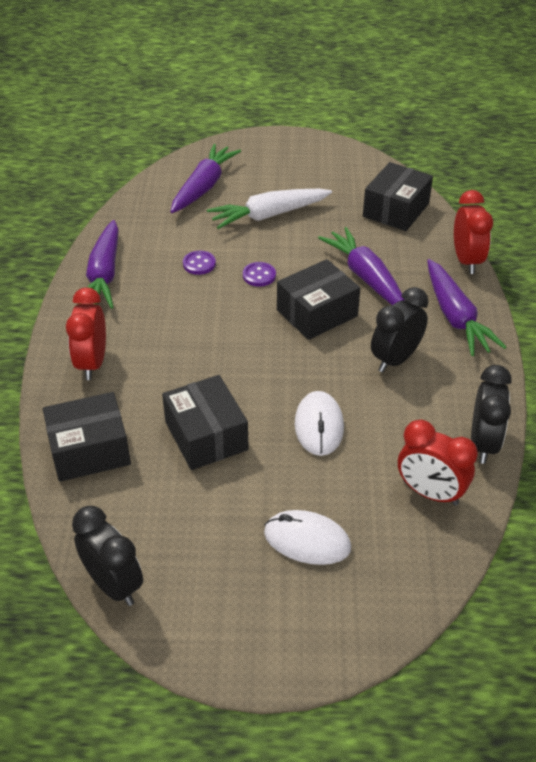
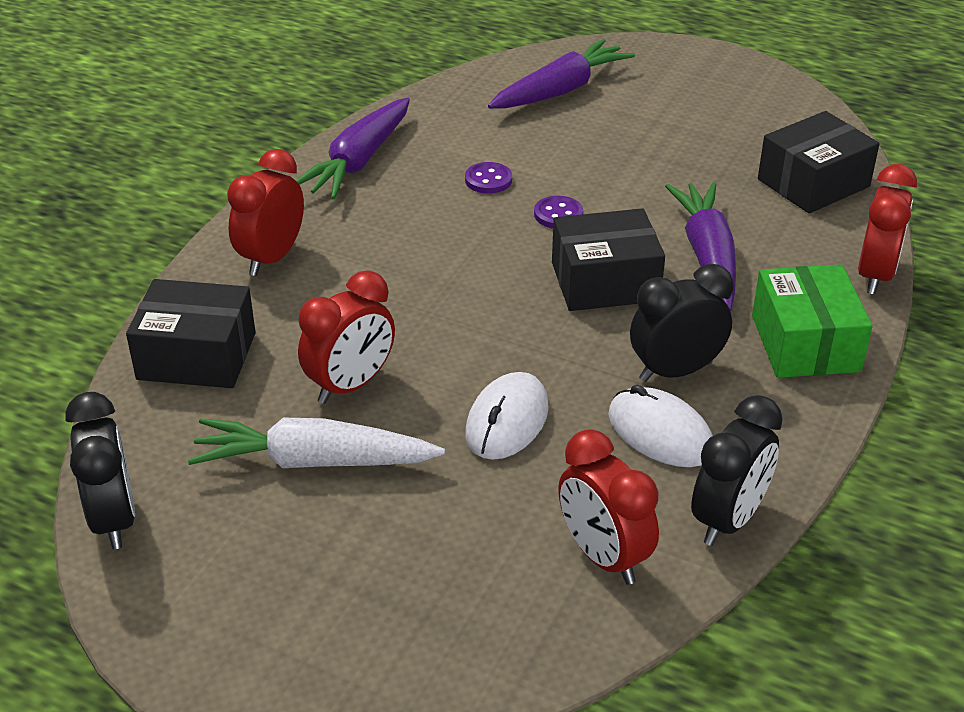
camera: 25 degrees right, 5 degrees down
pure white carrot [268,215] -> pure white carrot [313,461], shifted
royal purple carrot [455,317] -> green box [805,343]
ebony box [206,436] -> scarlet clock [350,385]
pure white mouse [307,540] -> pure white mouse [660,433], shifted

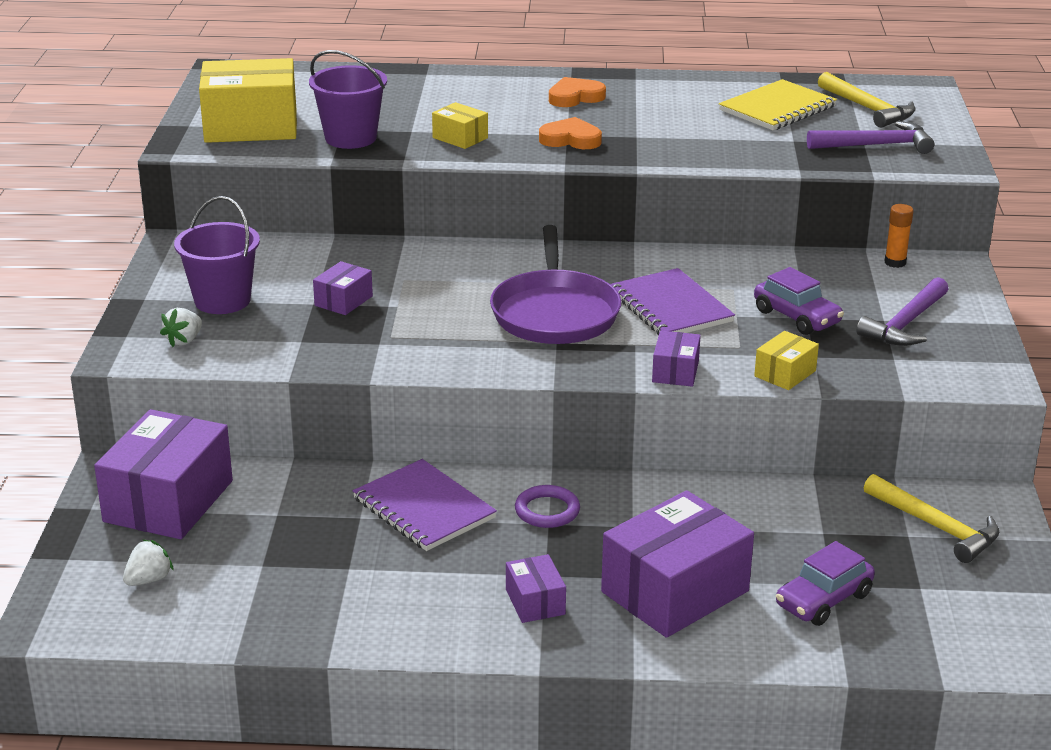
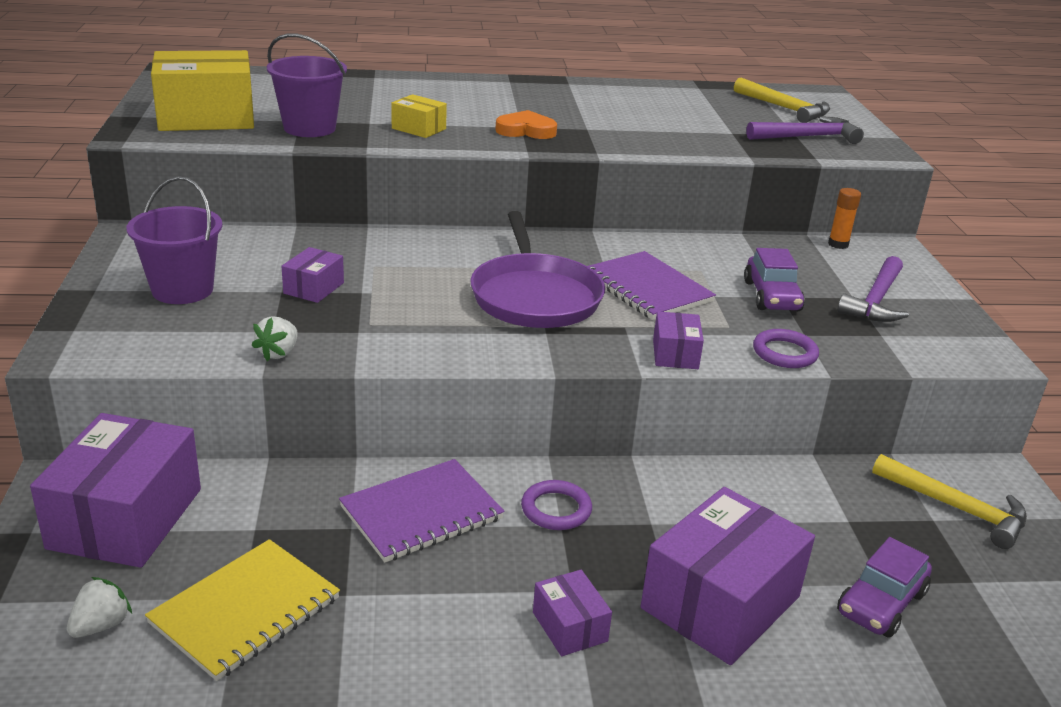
camera: 10 degrees left, 0 degrees up
bright orange heart [575,97] -> none
golden notebook [777,108] -> golden notebook [245,610], shifted
royal purple car [796,317] -> royal purple car [771,296], 45 degrees clockwise
pure white berry [184,340] -> pure white berry [278,353], shifted
golden box [785,373] -> royal purple torus [784,353]
royal purple notebook [424,508] -> royal purple notebook [421,513], 75 degrees counterclockwise

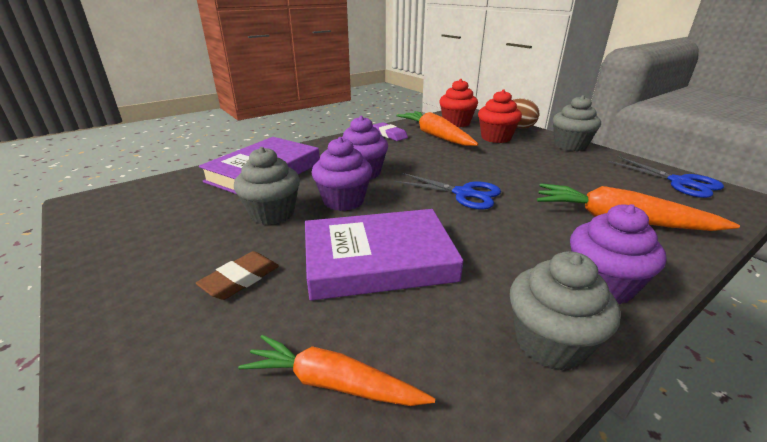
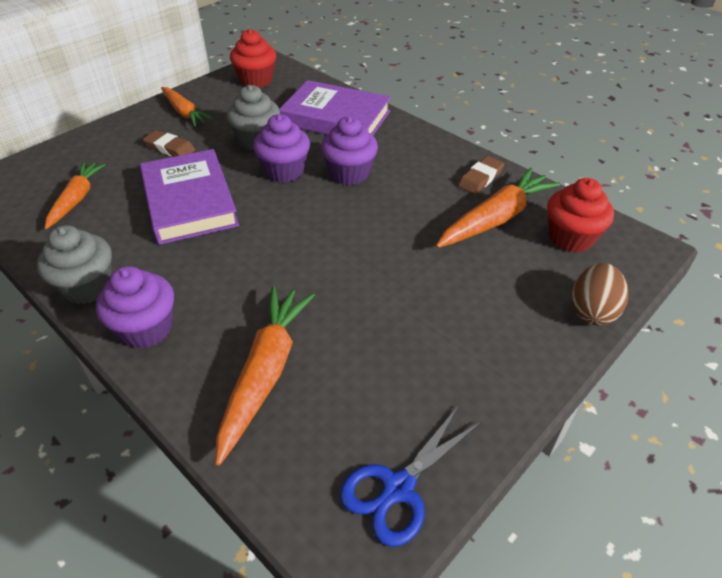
camera: 80 degrees right, 15 degrees up
scarlet muffin [496,138] -> scarlet muffin [256,81], shifted
ash-grey muffin [570,145] -> none
royal purple gum eraser [389,134] -> brown gum eraser [480,178]
royal blue pair of scissors [463,194] -> none
none -> bright orange carrot [184,112]

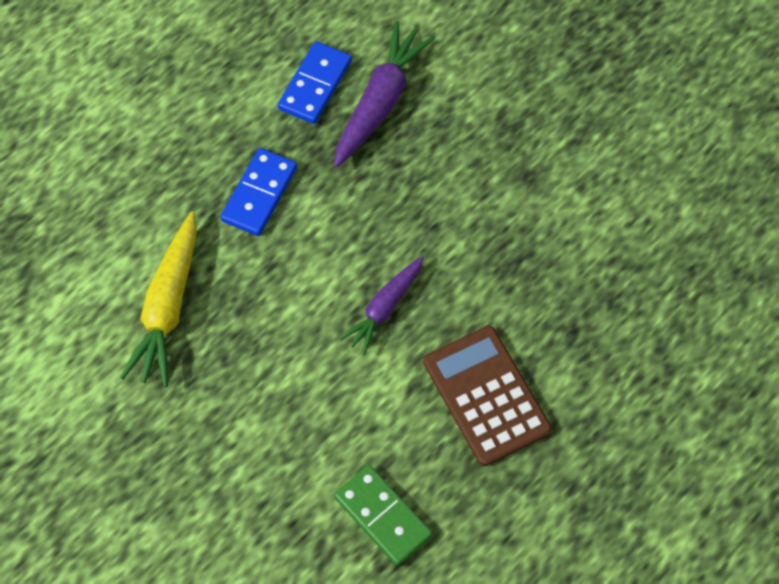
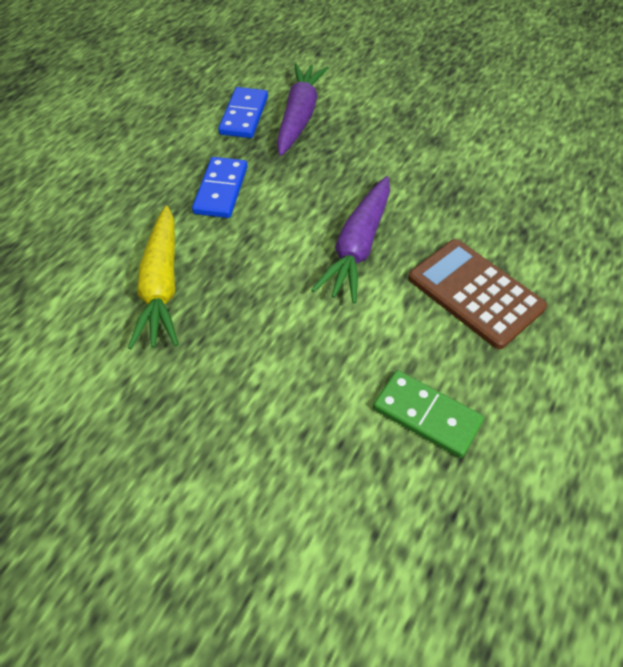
camera: 15 degrees left, 10 degrees down
royal purple carrot [384,308] -> royal purple carrot [357,247], x1.56

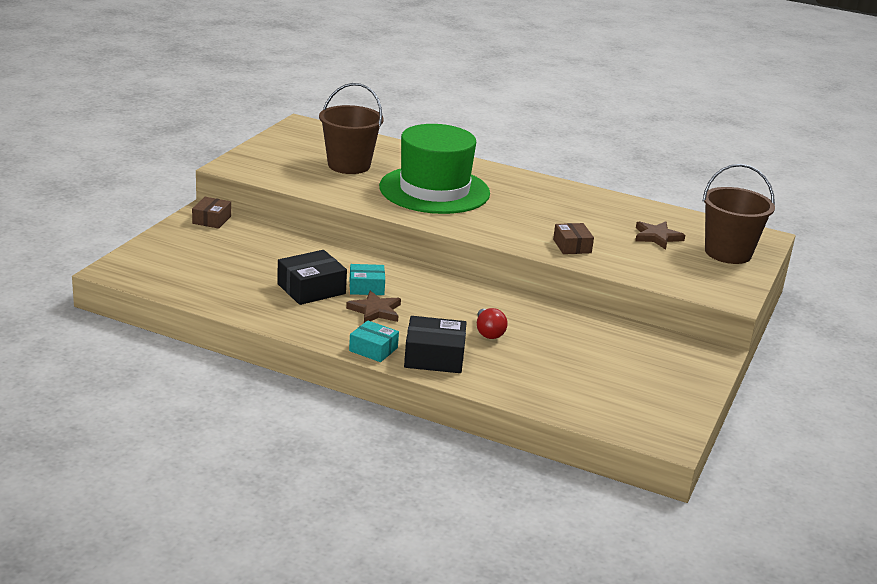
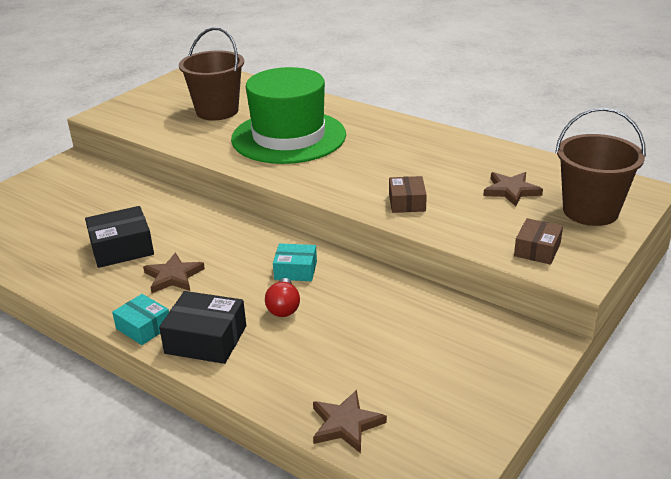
camera: 15 degrees right, 5 degrees up
brown box [212,220] -> brown box [537,250], shifted
teal box [366,287] -> teal box [295,270], shifted
none -> brown five-pointed star [346,424]

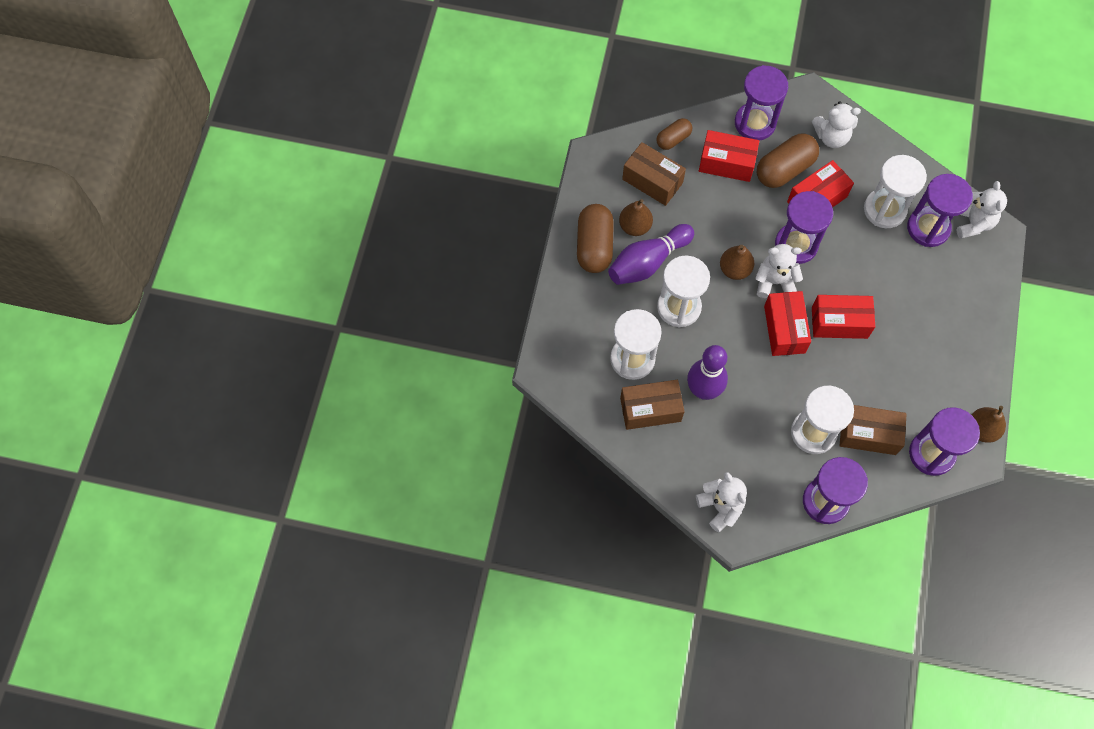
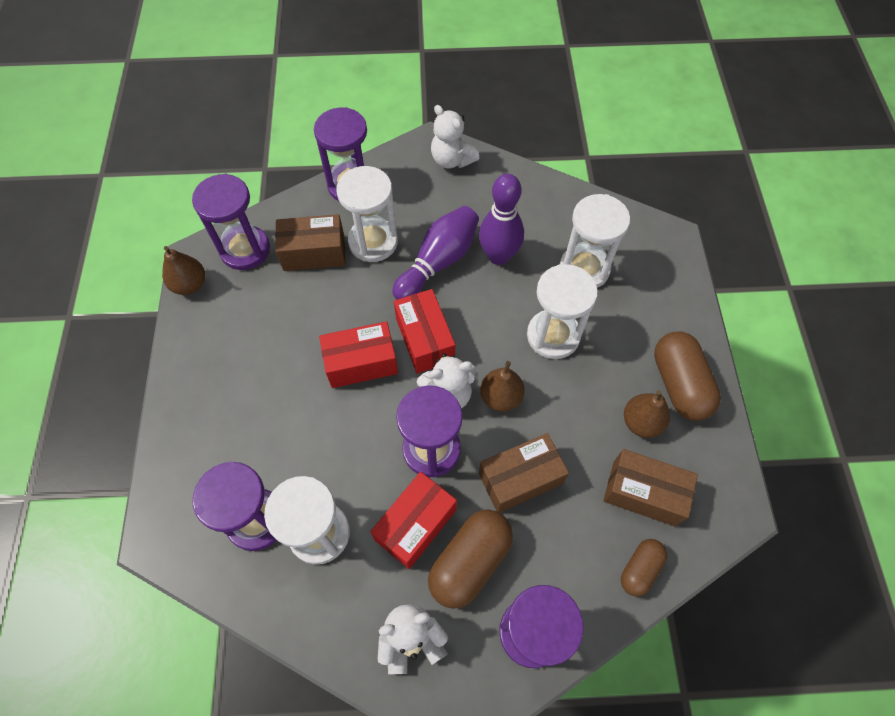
camera: 165 degrees right, 5 degrees down
scarlet box [726,163] -> none
pure white stuffed bear [972,223] -> none
royal purple bowling pin [648,262] -> royal purple bowling pin [438,262], shifted
brown box [650,409] -> brown box [520,478], shifted

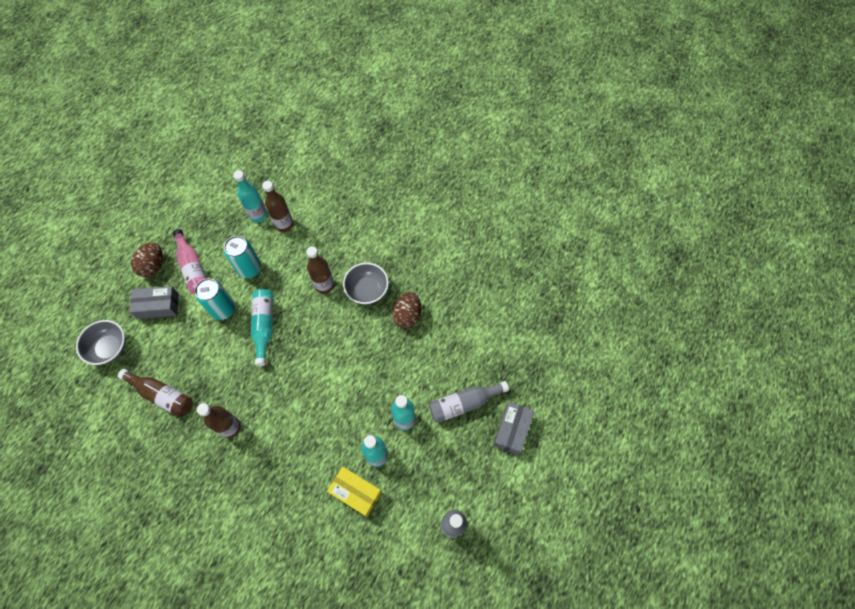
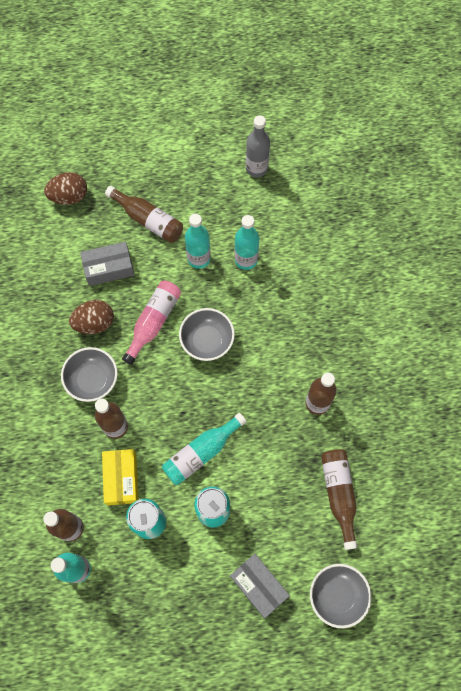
camera: 125 degrees left, 5 degrees up
rosy drink bottle [193,268] -> rosy drink bottle [153,322], shifted
brown egg [153,266] -> brown egg [69,196], shifted
ash-grey drink bottle [464,403] -> brown drink bottle [148,220]
ash-grey box [512,430] -> ash-grey box [109,268], shifted
golden box [355,492] -> golden box [121,479], shifted
none -> ash-grey deep dish [207,341]

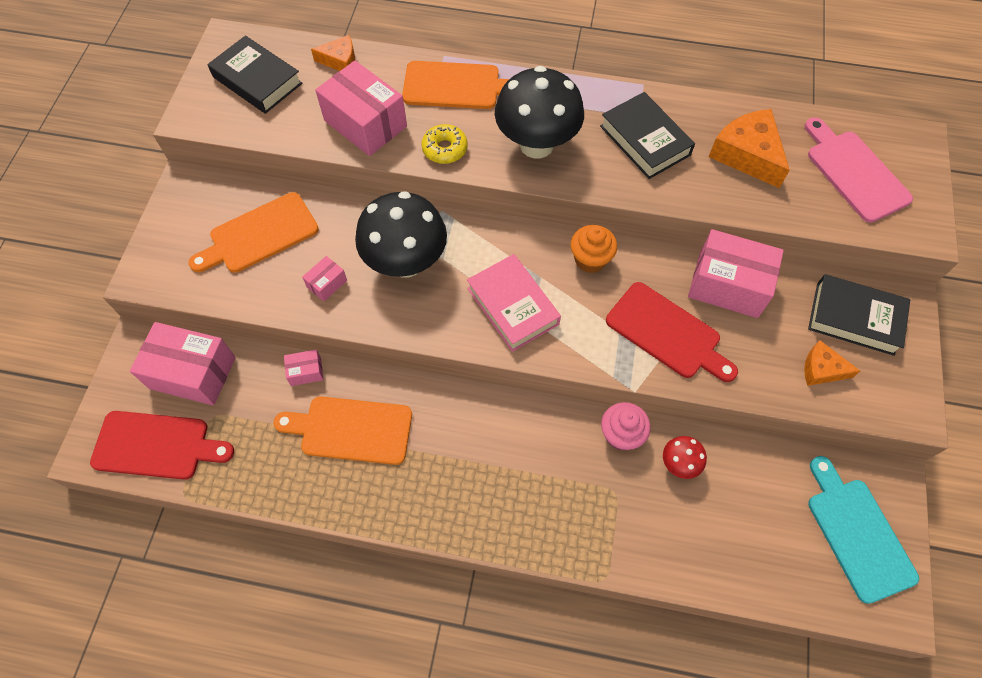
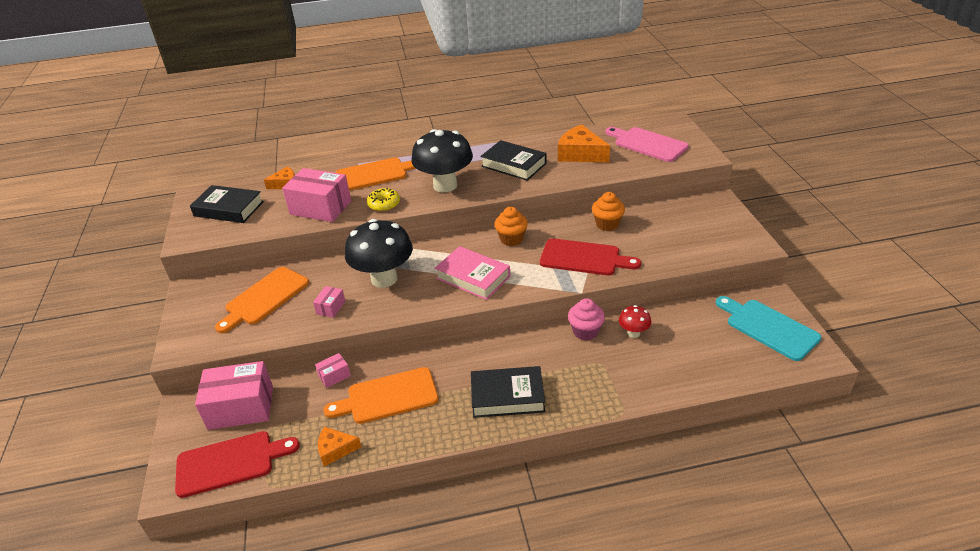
camera: 20 degrees left, 25 degrees down
rosy box [728,285] -> bright orange muffin [607,224]
ebony hardback [854,318] -> ebony hardback [507,396], shifted
bright orange cheese [822,369] -> bright orange cheese [335,449], shifted

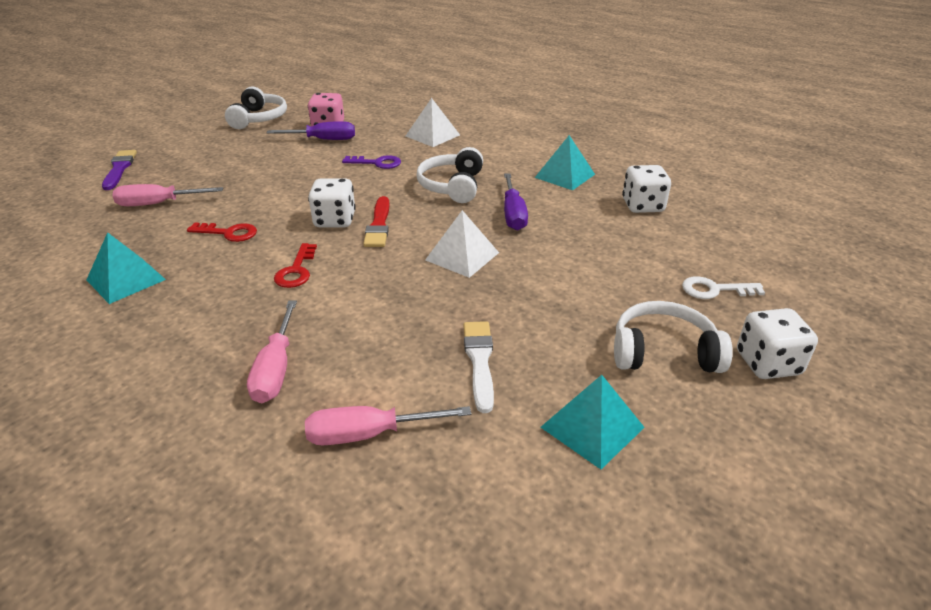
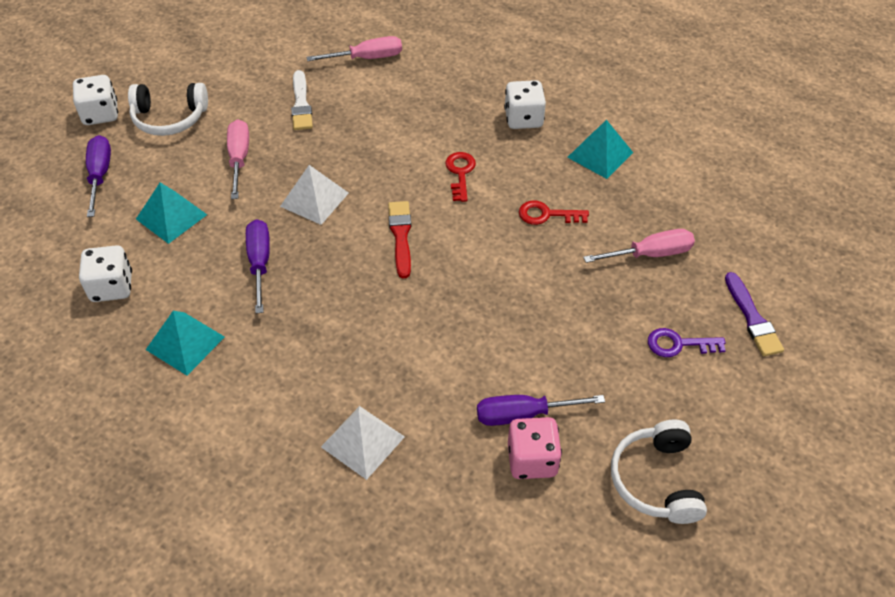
camera: 175 degrees right, 15 degrees up
pure white over-ear headphones [452,186] -> none
royal purple key [377,163] -> royal purple key [678,344], shifted
pure white dice [335,220] -> pure white dice [523,119], shifted
pure white key [714,290] -> royal purple hand screwdriver [100,175]
rosy hand screwdriver [276,369] -> rosy hand screwdriver [239,159], shifted
teal pyramid [592,427] -> teal pyramid [171,217], shifted

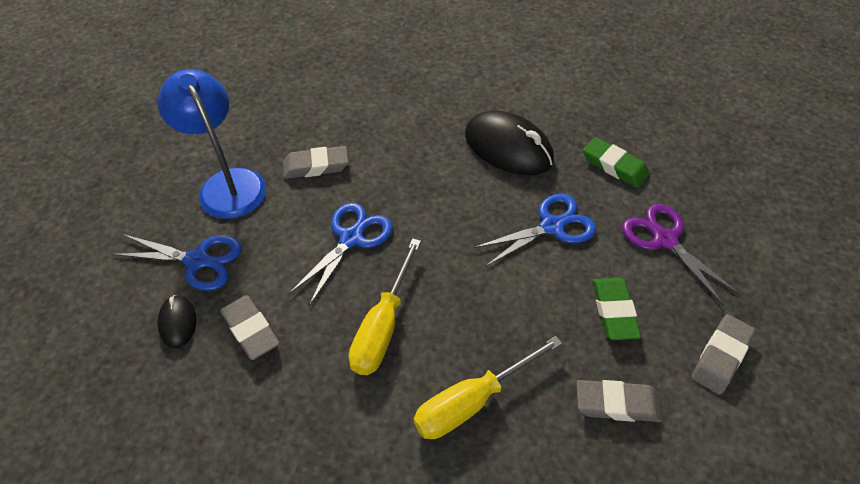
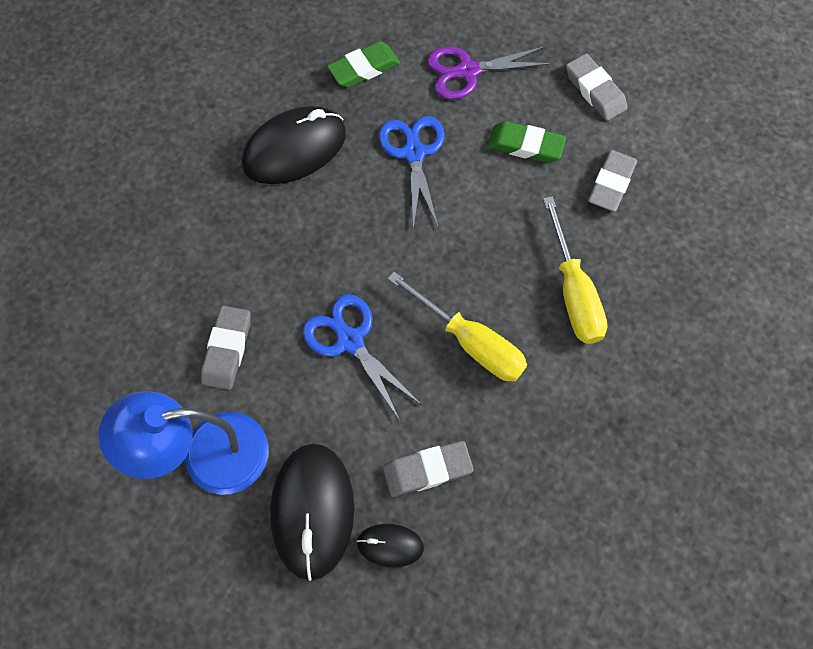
camera: 70 degrees left, 15 degrees up
royal blue pair of scissors [197,260] -> ebony mouse [312,510]

